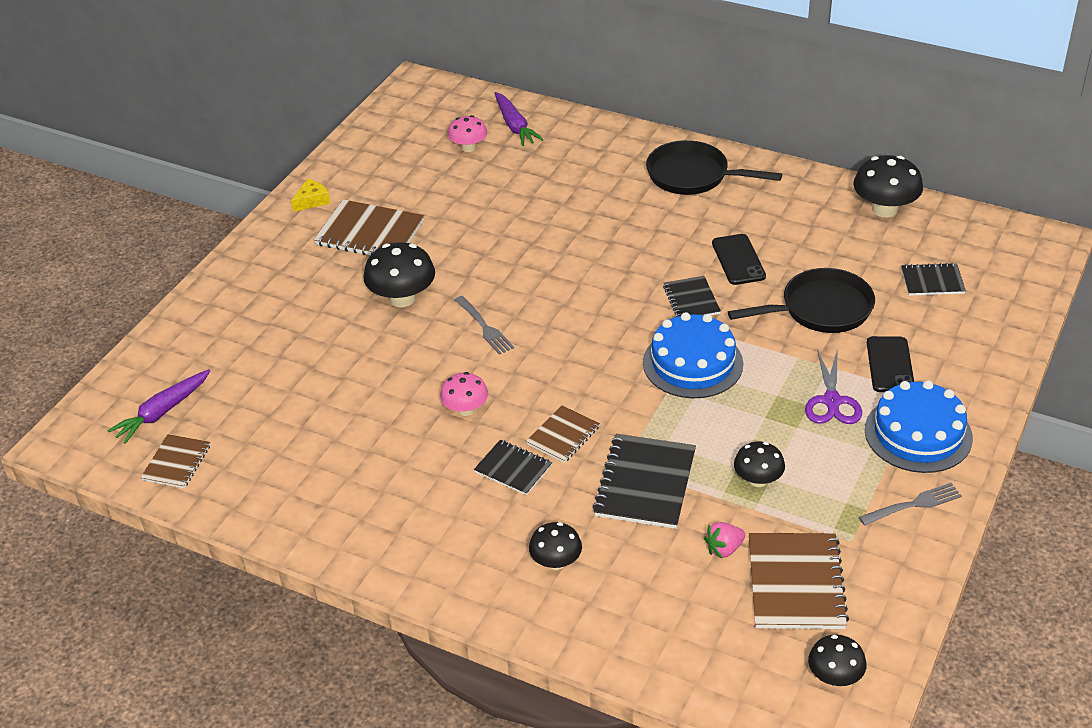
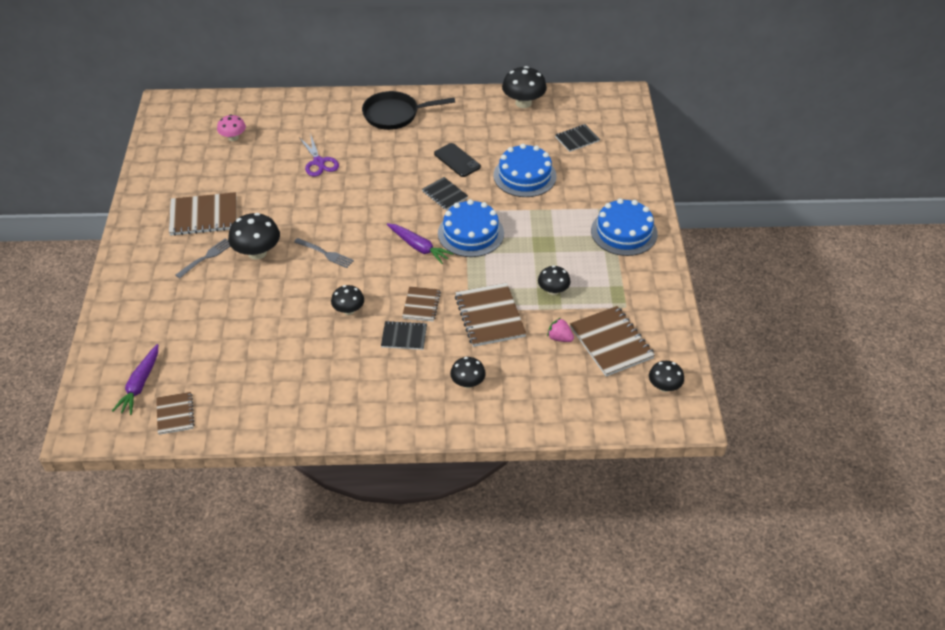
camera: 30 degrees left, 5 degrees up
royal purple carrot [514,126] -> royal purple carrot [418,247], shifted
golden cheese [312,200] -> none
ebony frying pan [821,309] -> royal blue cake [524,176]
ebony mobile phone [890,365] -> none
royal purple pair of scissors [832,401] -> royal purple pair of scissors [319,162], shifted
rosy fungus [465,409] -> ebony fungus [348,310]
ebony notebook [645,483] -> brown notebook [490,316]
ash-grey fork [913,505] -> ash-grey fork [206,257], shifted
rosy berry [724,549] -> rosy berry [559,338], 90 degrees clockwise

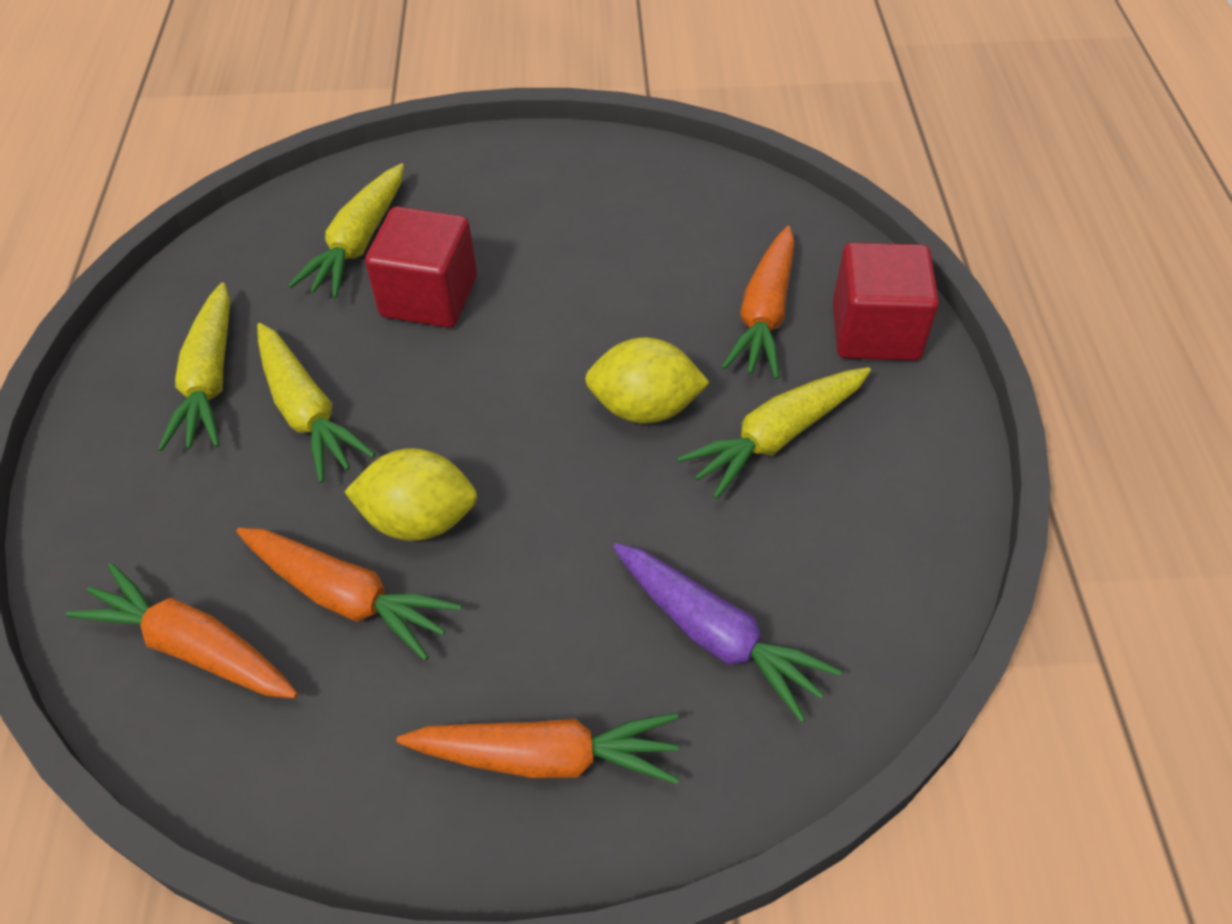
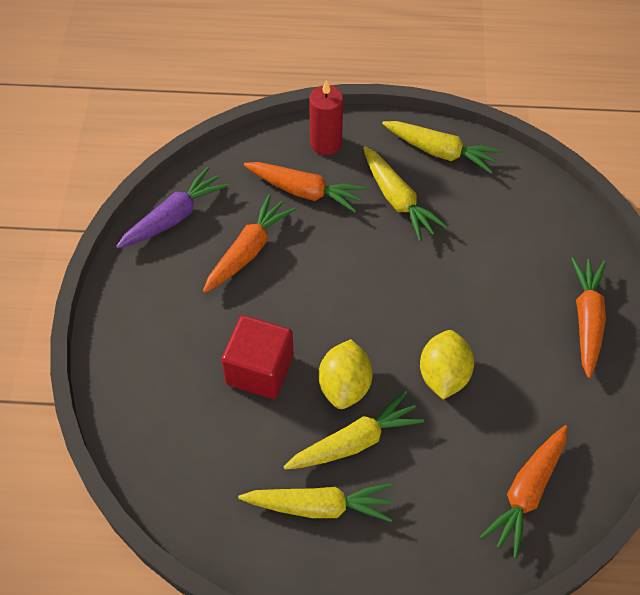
camera: 85 degrees left, 5 degrees up
golden carrot [358,243] -> golden carrot [440,152], shifted
scarlet block [875,331] -> scarlet candle [325,143]
golden lemon [645,408] -> golden lemon [345,386], shifted
bright orange carrot [347,597] -> bright orange carrot [248,250], shifted
royal purple carrot [716,636] -> royal purple carrot [174,217], shifted

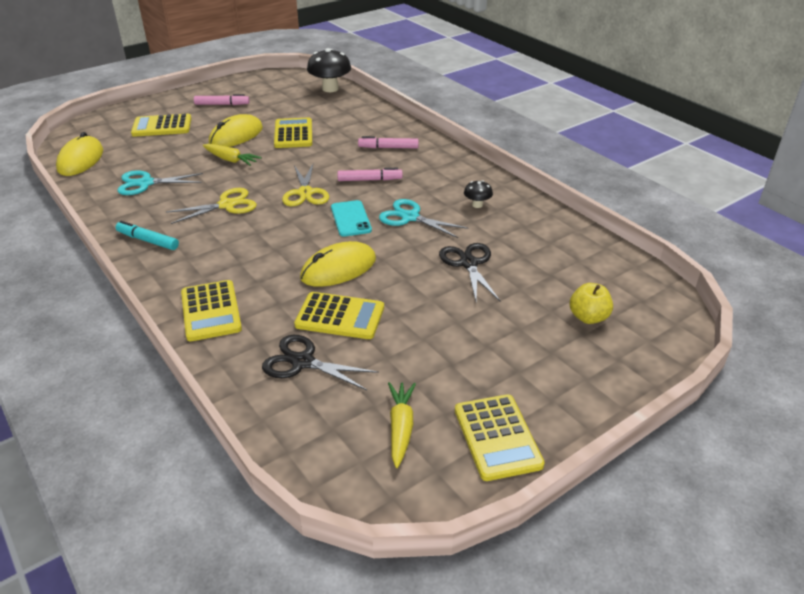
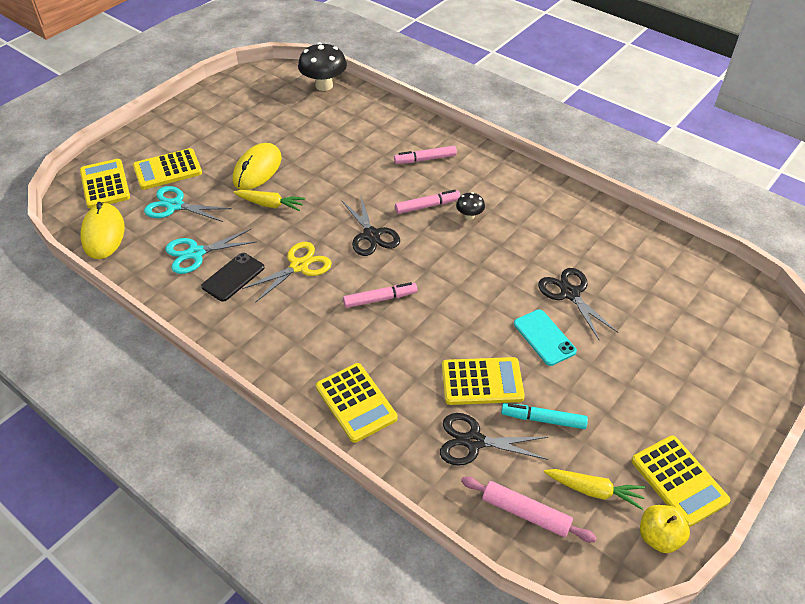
camera: 15 degrees left, 10 degrees up
rosy marker pen [222,104] -> rosy marker pen [380,299], shifted
golden adding machine [293,134] -> golden adding machine [105,184], shifted
golden pair of scissors [305,193] -> ebony pair of scissors [371,235]
ebony fungus [477,205] -> ebony fungus [469,216], shifted
teal pair of scissors [410,217] -> teal pair of scissors [175,205], shifted
teal mobile phone [350,219] -> teal mobile phone [544,337], shifted
teal marker pen [148,240] -> teal marker pen [543,419], shifted
golden mouse [338,269] -> none
golden apple fruit [588,317] -> golden apple fruit [659,537], shifted
golden carrot [400,427] -> golden carrot [594,491], 120 degrees clockwise
none -> ebony mobile phone [233,277]
none -> rosy pastry roller [525,513]

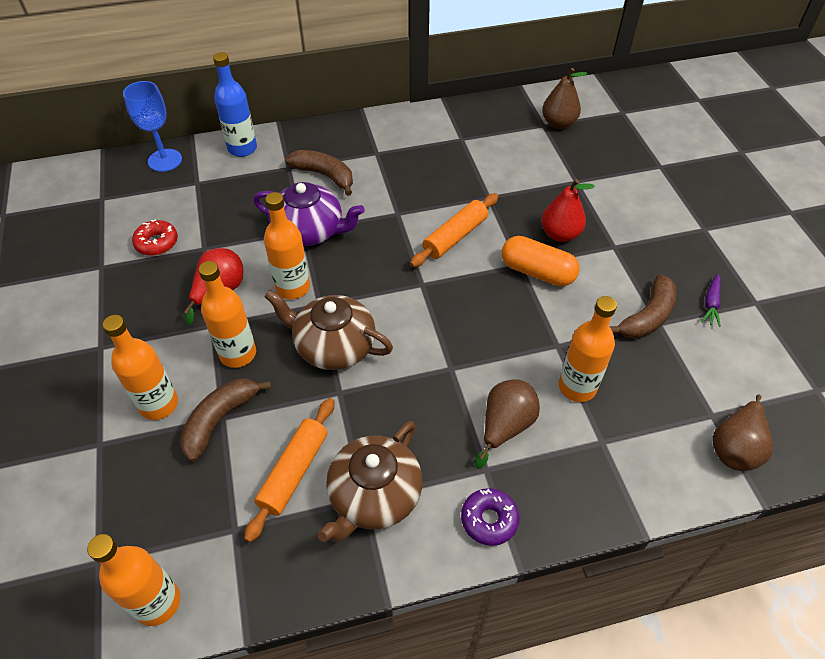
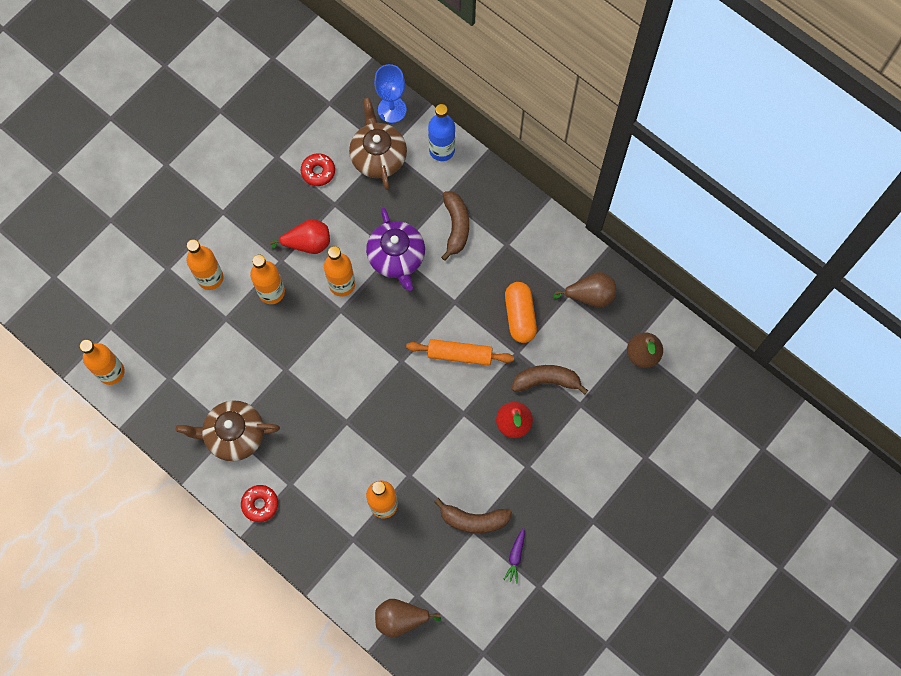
camera: 55 degrees right, 20 degrees up
bright orange capsule [537,272] -> bright orange capsule [520,316], shifted
royal purple carrot [711,304] -> royal purple carrot [515,557], 60 degrees counterclockwise
brown china teapot [333,345] -> brown china teapot [378,156], shifted
brown banana fruit [219,420] -> brown banana fruit [546,381], shifted
brown pear [505,426] -> brown pear [590,296], shifted
bright orange pastry roller [294,472] -> none
royal purple glazed donut [489,520] -> scarlet glazed donut [260,504]

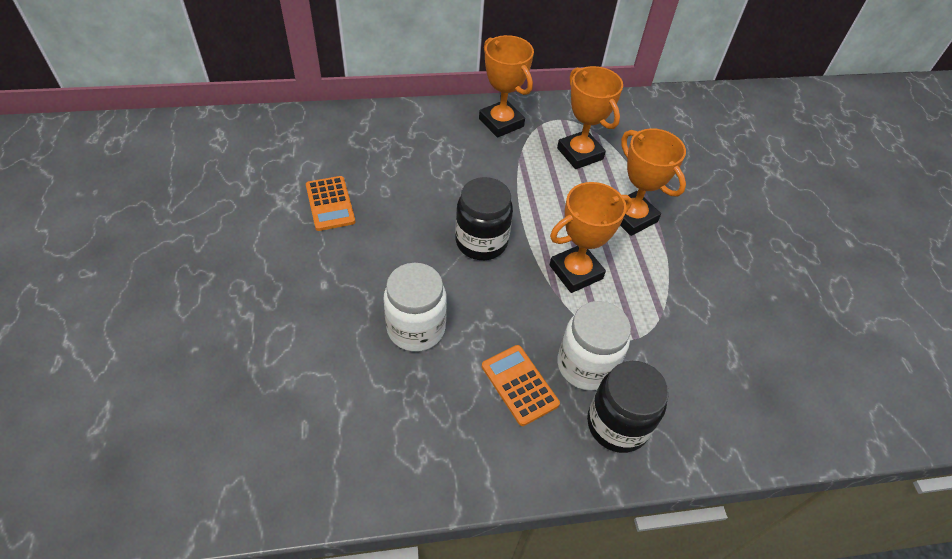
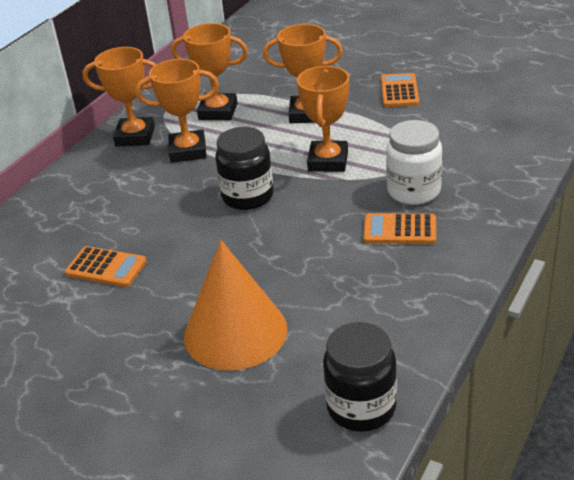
camera: 45 degrees left, 15 degrees down
pure white preserve jar [416,328] -> none
ebony preserve jar [617,424] -> ebony preserve jar [361,407], shifted
none -> bright orange trophy [188,151]
none -> bright orange adding machine [399,91]
none -> bright orange cone [235,332]

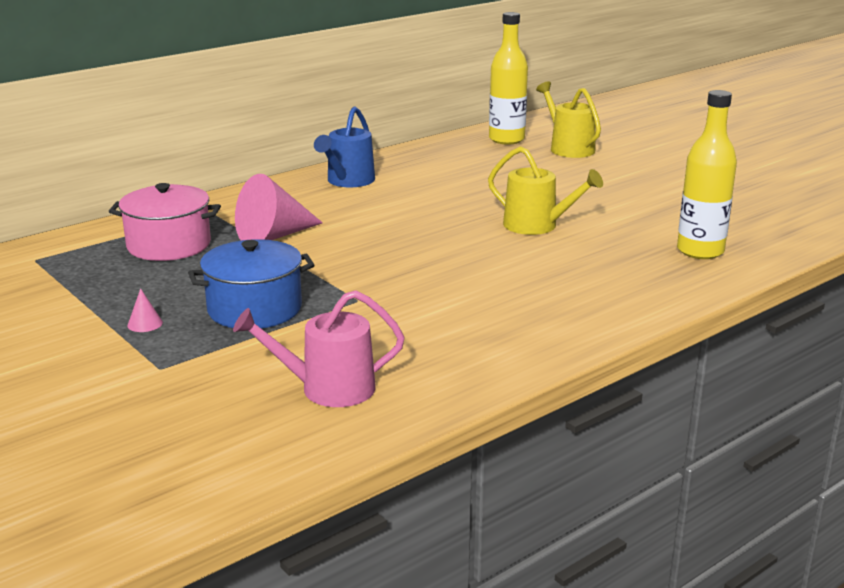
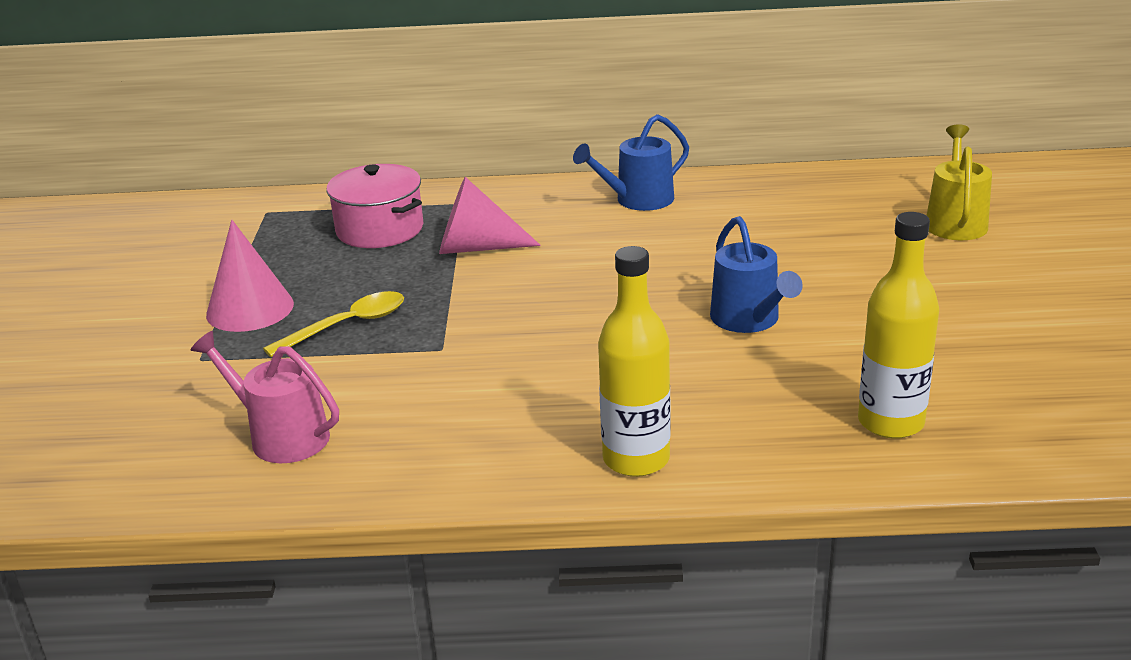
camera: 40 degrees right, 5 degrees up
golden drink bottle [506,139] -> golden drink bottle [636,459], shifted
golden sprinkling can [536,226] -> royal blue sprinkling can [749,320]
royal blue stockpot [254,309] -> golden tablespoon [347,325]
rosy cone [145,324] -> rosy cone [250,309], x2.48

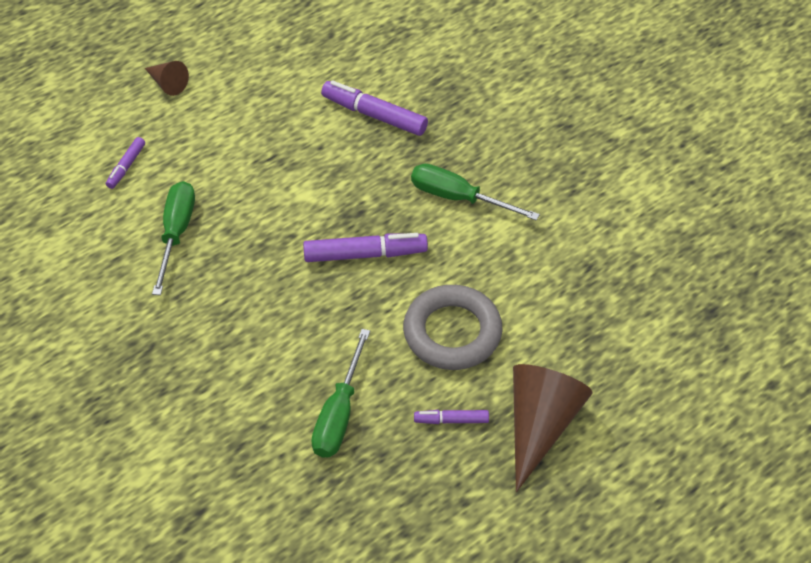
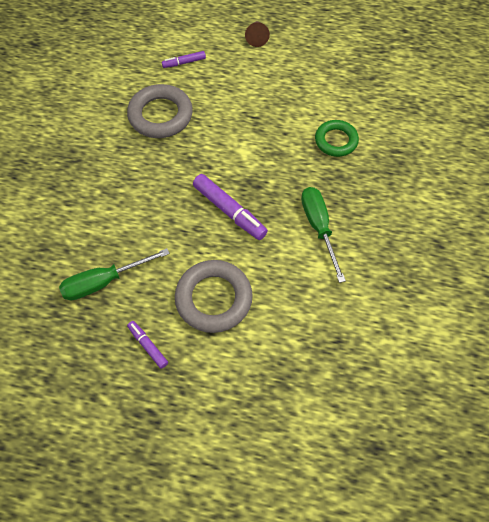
camera: 50 degrees right, 10 degrees up
royal purple marker pen [374,115] -> green torus [336,141]
green hand screwdriver [176,233] -> ash-grey torus [160,115]
brown cone [540,425] -> none

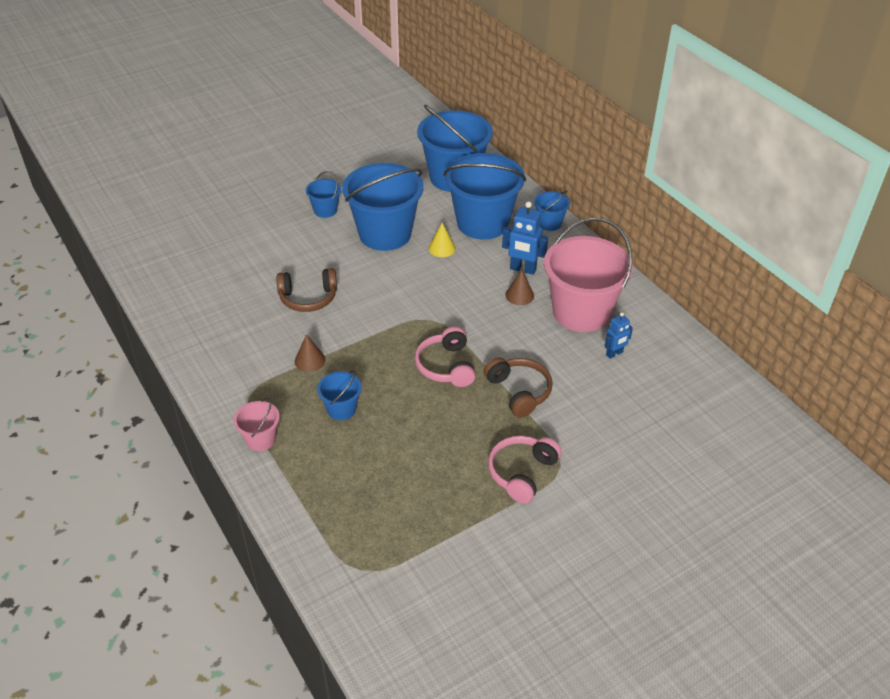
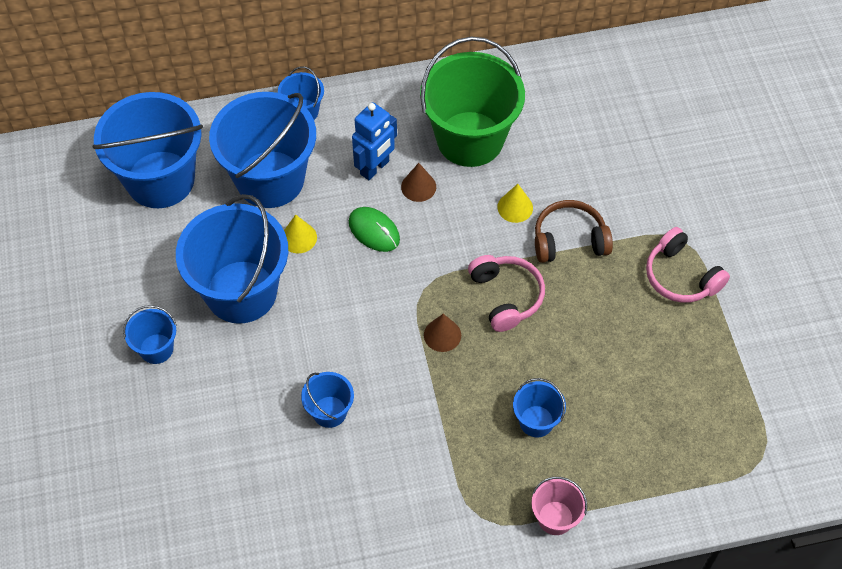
camera: 70 degrees left, 15 degrees up
rosy sand bucket [581,312] -> green sand bucket [470,139]
brown over-ear headphones [308,298] -> royal blue sand bucket [329,412]
royal blue robot [614,354] -> none
rosy over-ear headphones [446,366] -> rosy over-ear headphones [506,296], 120 degrees counterclockwise
brown cone [310,360] -> brown cone [442,335], shifted
none -> golden cone [515,207]
none -> green mouse [374,231]

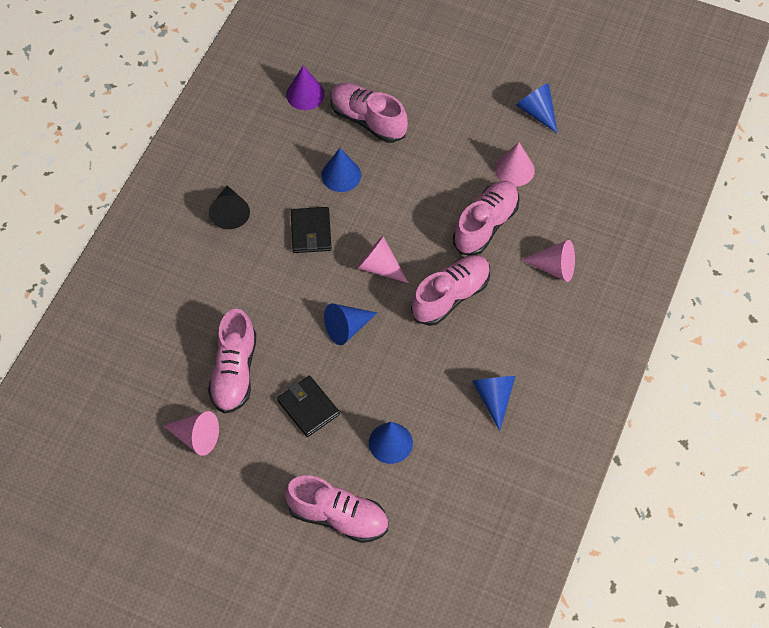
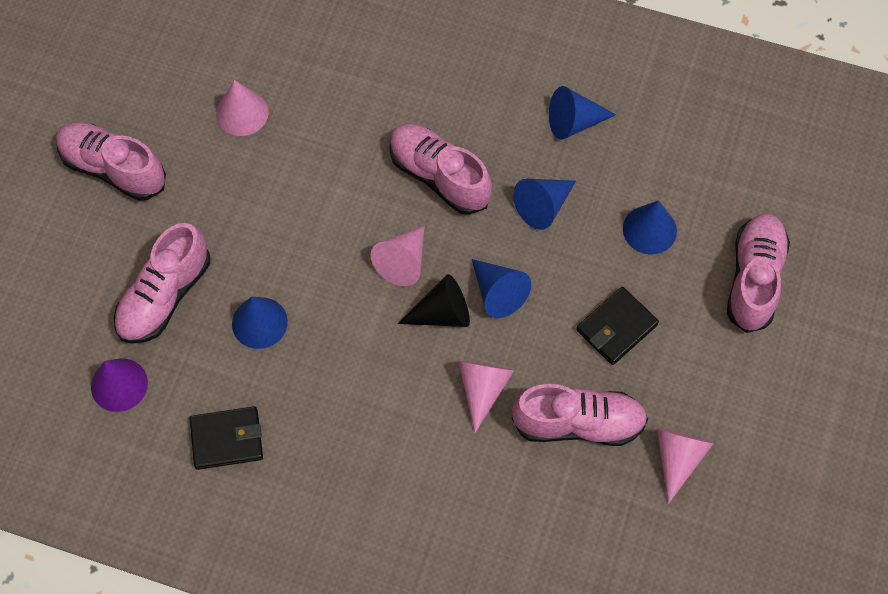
camera: 95 degrees left, 5 degrees up
royal blue cone [537,112] -> royal blue cone [543,206], shifted
rosy lace-up shoe [486,225] -> rosy lace-up shoe [113,168], shifted
ebony cone [230,213] -> ebony cone [442,313], shifted
ebony billfold [311,232] -> ebony billfold [227,439], shifted
rosy cone [554,267] -> rosy cone [483,388], shifted

